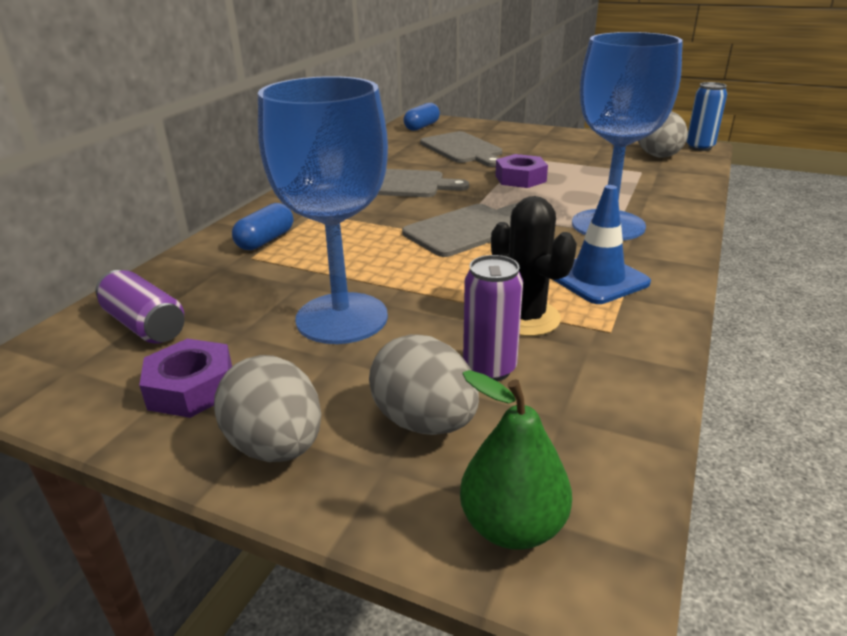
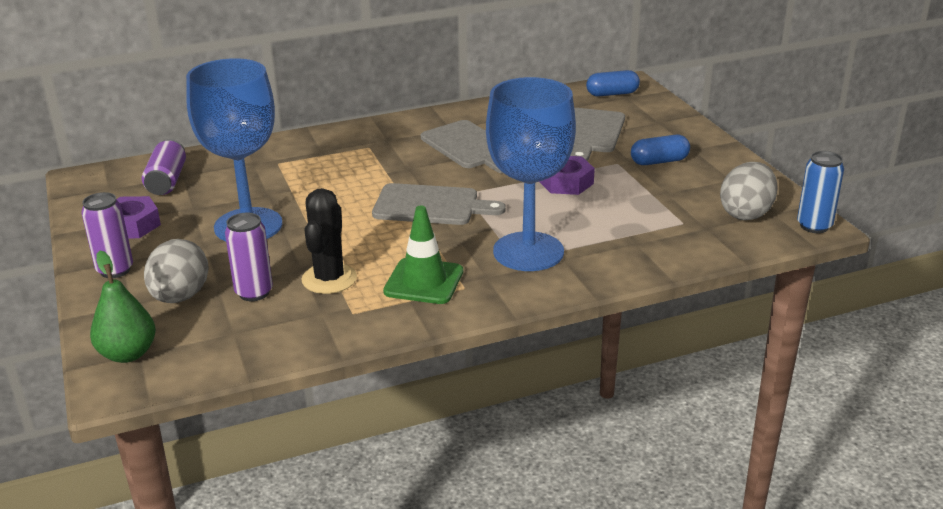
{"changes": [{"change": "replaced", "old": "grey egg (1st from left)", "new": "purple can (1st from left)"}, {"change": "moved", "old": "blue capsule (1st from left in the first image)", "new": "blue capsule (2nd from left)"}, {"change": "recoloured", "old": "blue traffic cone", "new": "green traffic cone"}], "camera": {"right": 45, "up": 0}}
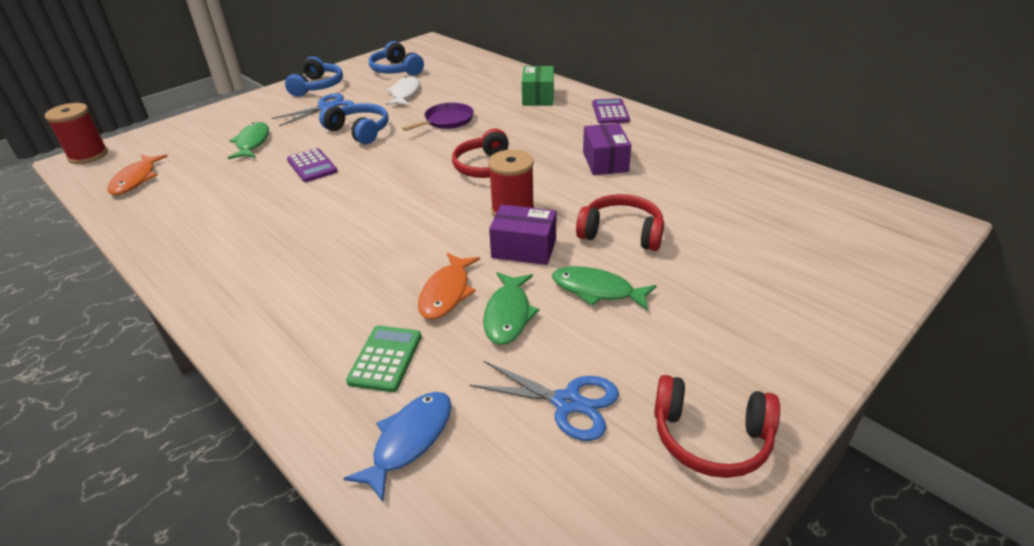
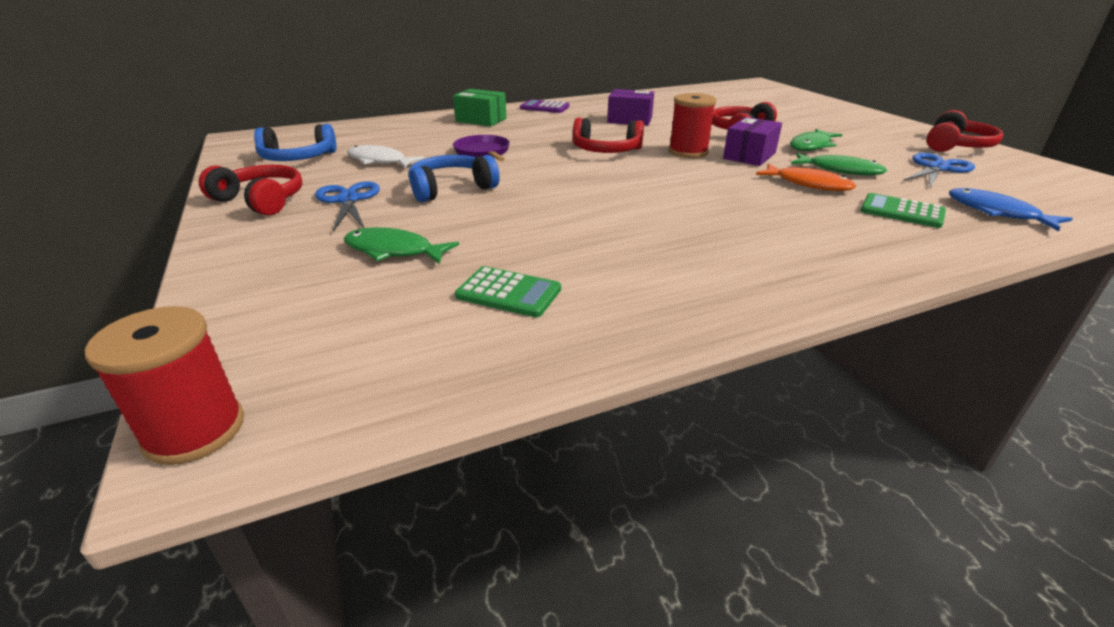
{"changes": [{"change": "removed", "old": "orange fish (1st from left)"}, {"change": "recoloured", "old": "blue headphones (1st from left)", "new": "red headphones (1st from left)"}, {"change": "removed", "old": "purple calculator (1st from left)"}, {"change": "added", "new": "green calculator (1st from left)"}], "camera": {"right": -70, "up": -5}}
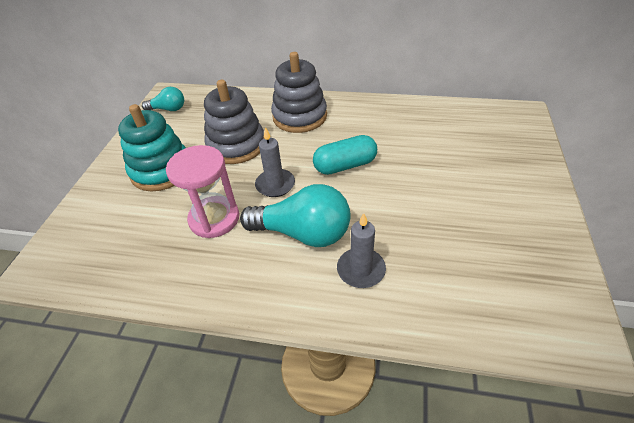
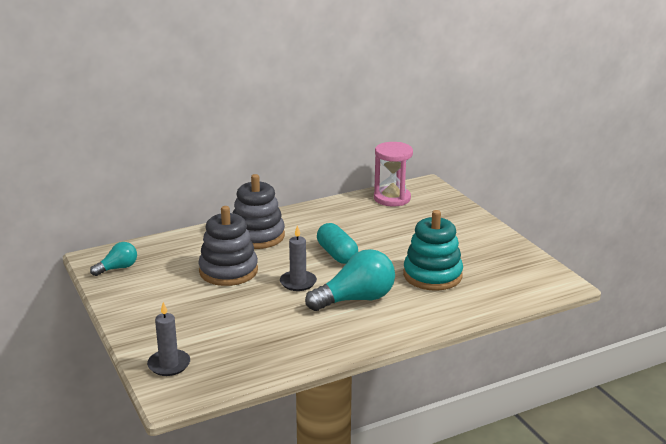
{"changes": [{"change": "moved", "old": "turquoise stacking toy"}, {"change": "moved", "old": "pink hourglass"}, {"change": "turned", "old": "turquoise capsule", "degrees": -60}, {"change": "moved", "old": "grey candle (2nd from left in the first image)", "new": "grey candle (1st from left)"}], "camera": {"right": -40, "up": -20}}
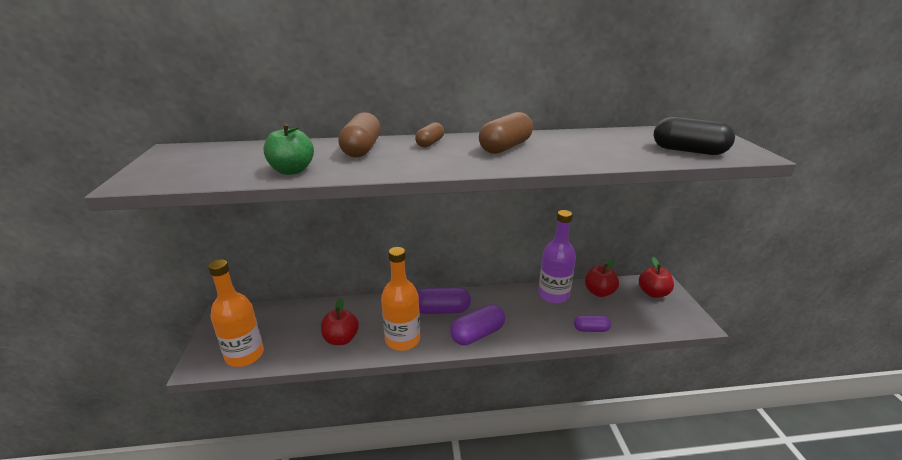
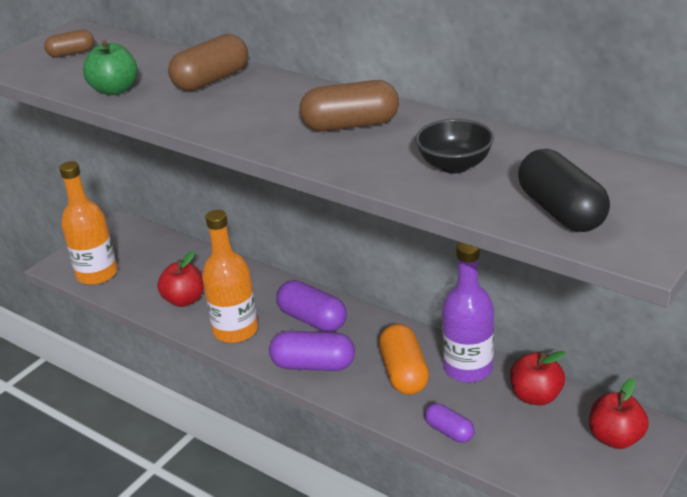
{"changes": [{"change": "moved", "old": "brown capsule (2nd from left in the first image)", "new": "brown capsule (1st from left)"}, {"change": "added", "new": "orange capsule"}, {"change": "added", "new": "black bowl"}], "camera": {"right": 45, "up": 5}}
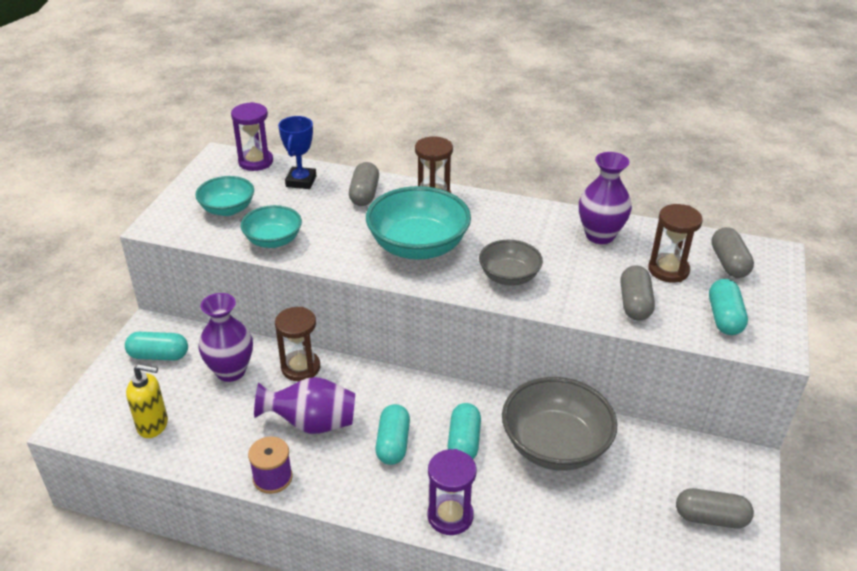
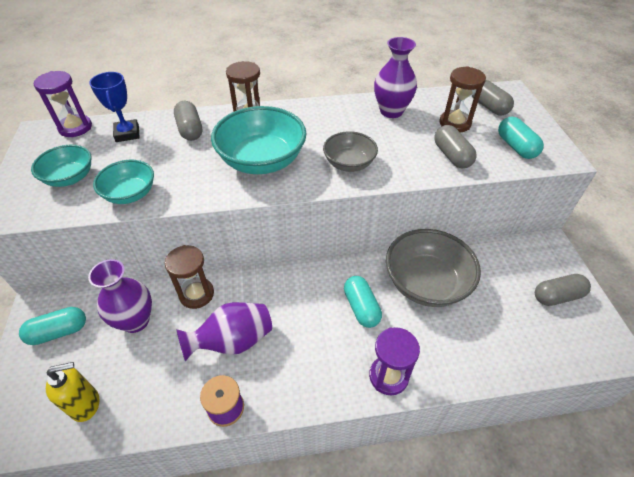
{"changes": [{"change": "removed", "old": "turquoise capsule (2nd from left)"}], "camera": {"right": -25, "up": 10}}
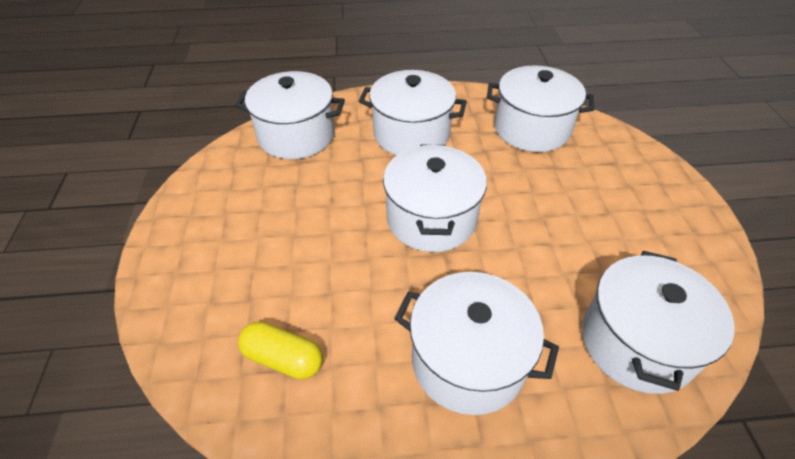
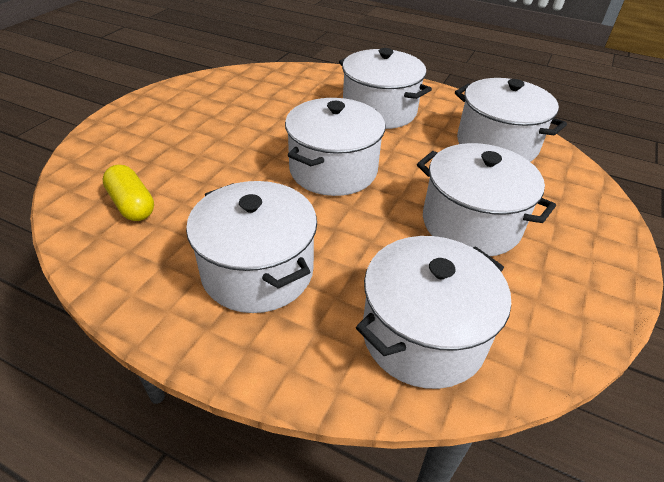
{"changes": [{"change": "moved", "old": "white pot (1st from left in the first image)", "new": "white pot (5th from left)"}], "camera": {"right": 30, "up": -5}}
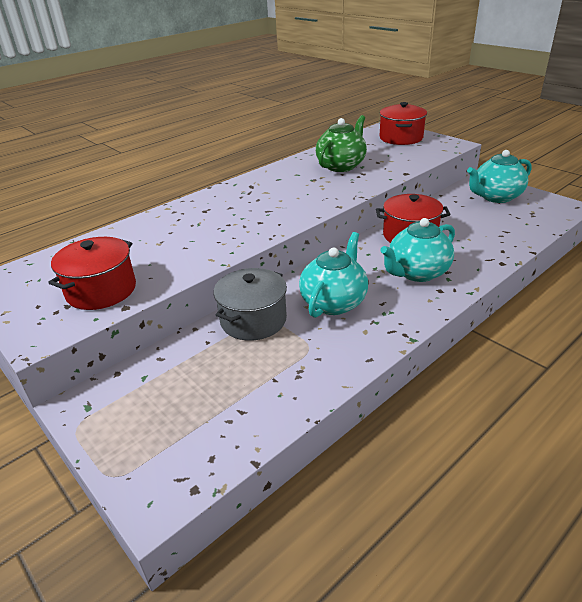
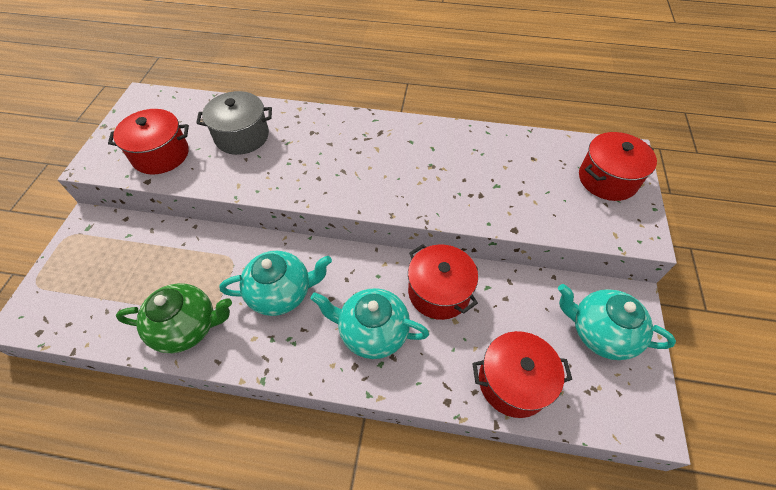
{"changes": [{"change": "moved", "old": "grey pot"}, {"change": "moved", "old": "green teapot"}, {"change": "added", "new": "red pot (3rd from left)"}], "camera": {"right": 50, "up": 20}}
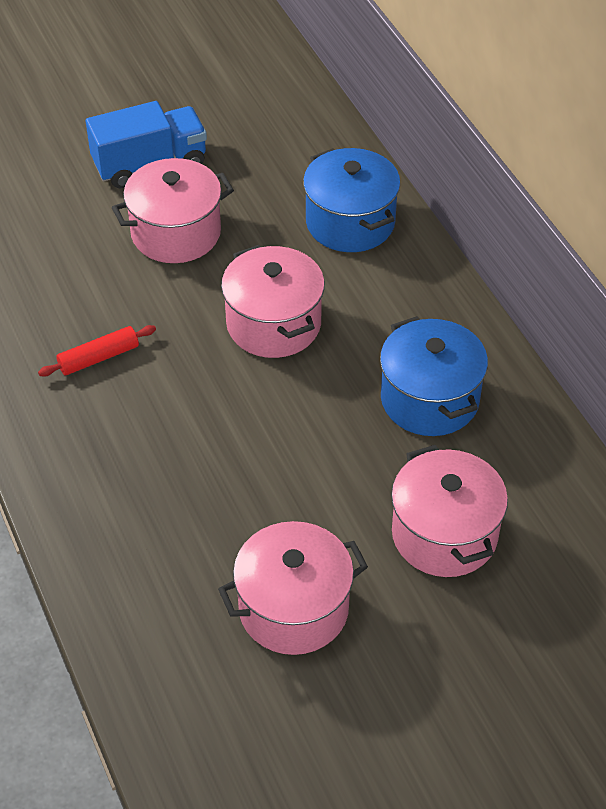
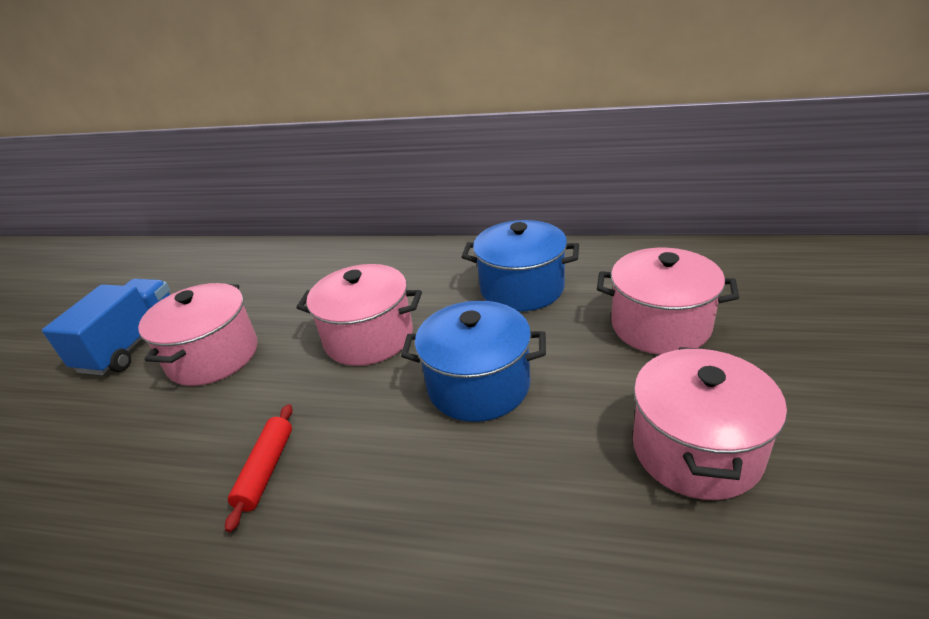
{"changes": [{"change": "moved", "old": "blue pot (1st from left)"}], "camera": {"right": -50, "up": -15}}
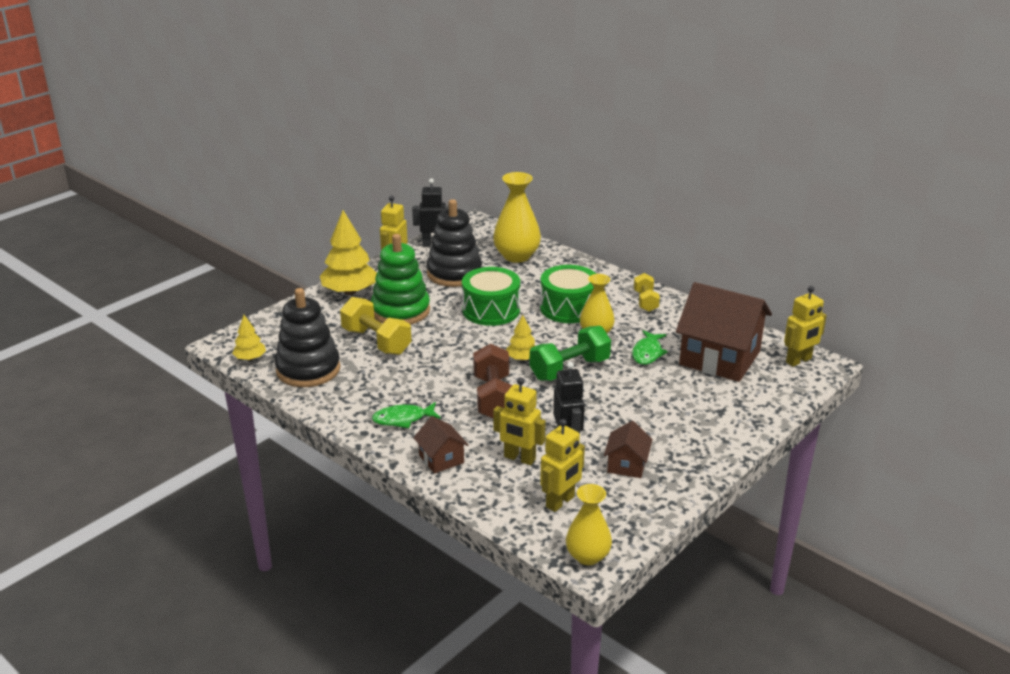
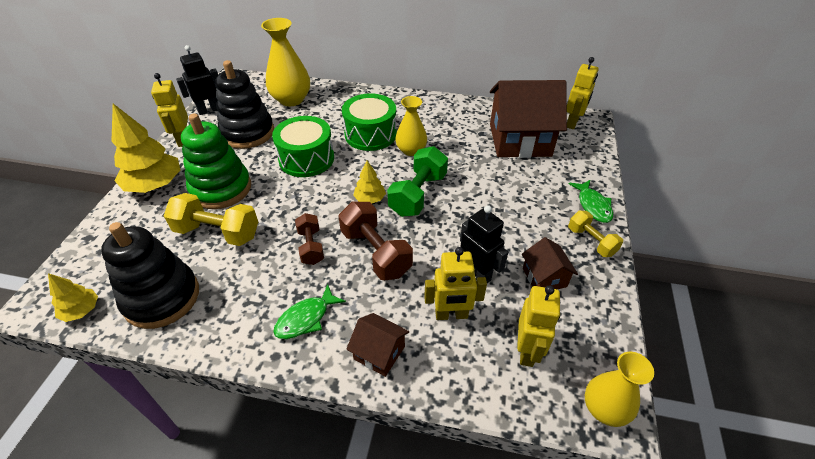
{"changes": [{"change": "moved", "old": "green fish (2nd from left)"}, {"change": "moved", "old": "yellow dumbbell (2nd from left)"}, {"change": "added", "new": "brown dumbbell (1st from left)"}], "camera": {"right": -30, "up": 15}}
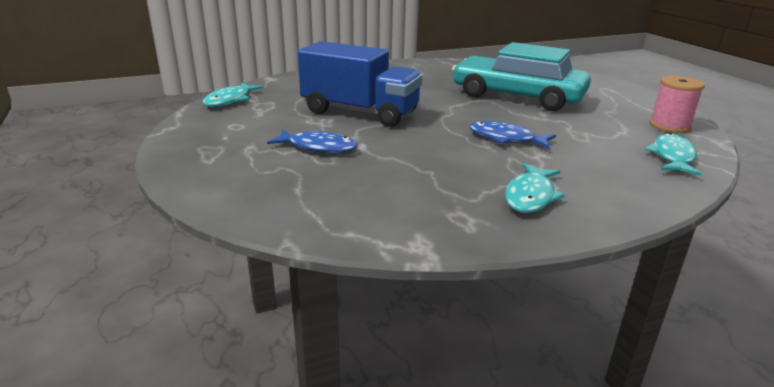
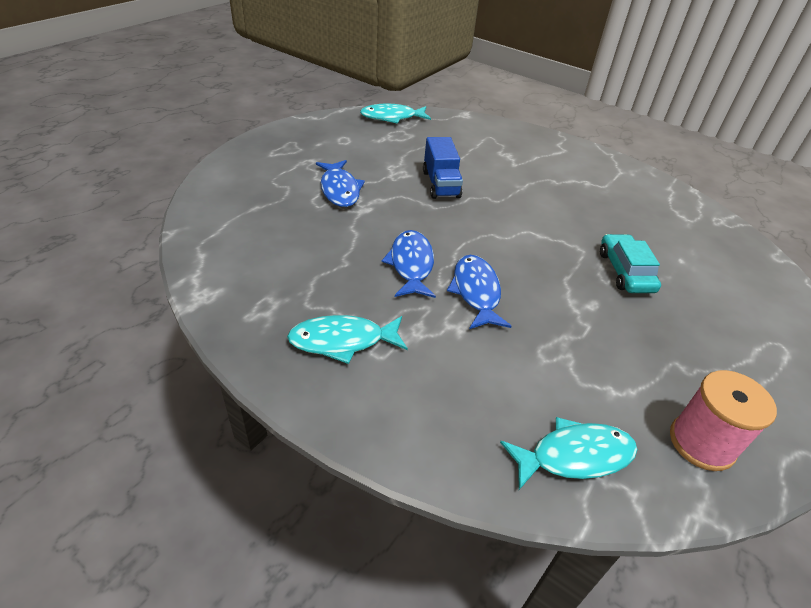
{"changes": [{"change": "resized", "old": "blue truck", "factor": 0.53}, {"change": "resized", "old": "turquoise car", "factor": 0.45}, {"change": "added", "new": "blue fish (2nd from left)"}], "camera": {"right": 55, "up": 15}}
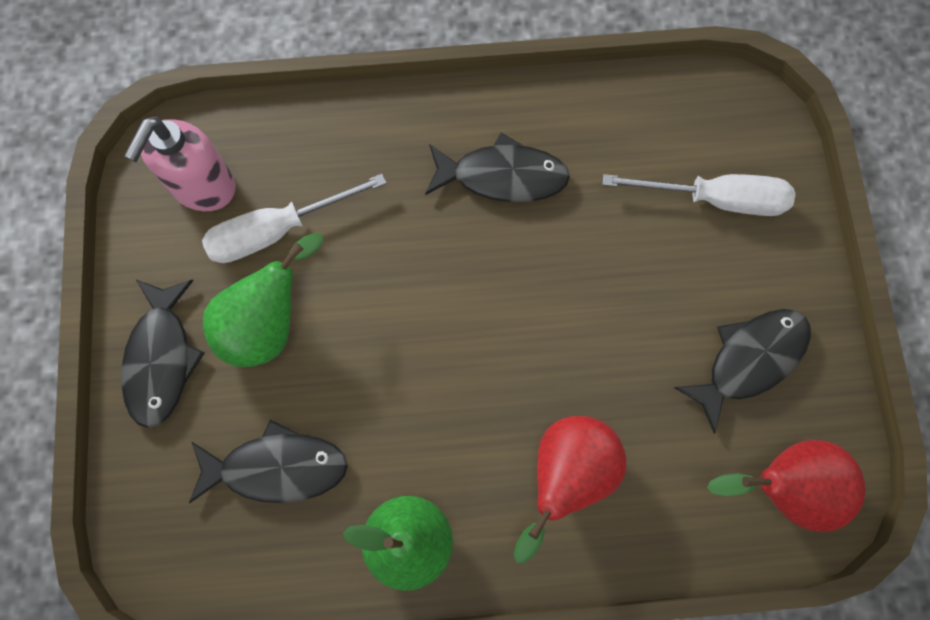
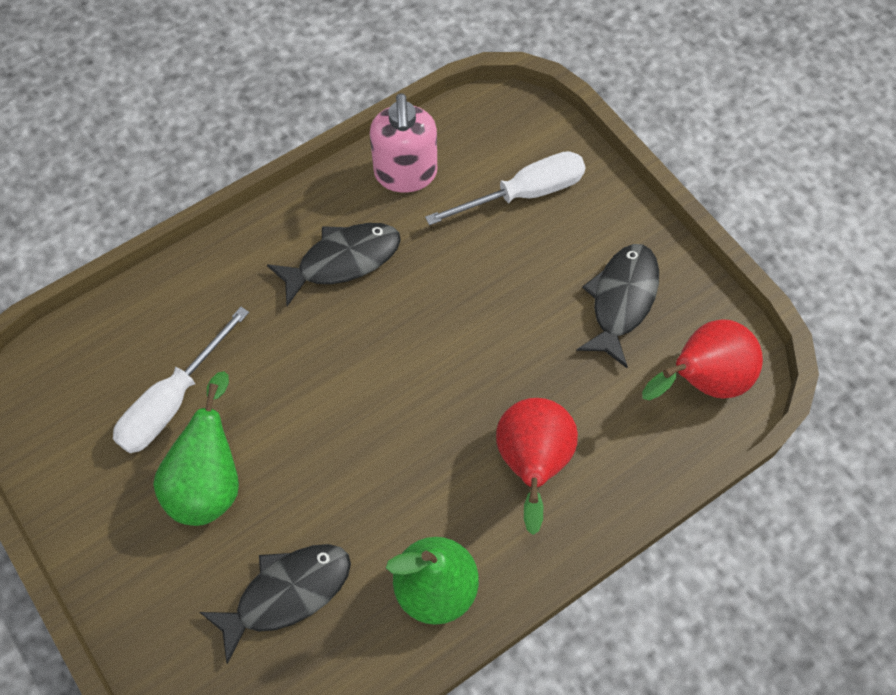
{"changes": [{"change": "removed", "old": "black fish (1st from left)"}, {"change": "moved", "old": "pink soap dispenser"}], "camera": {"right": -30, "up": -10}}
